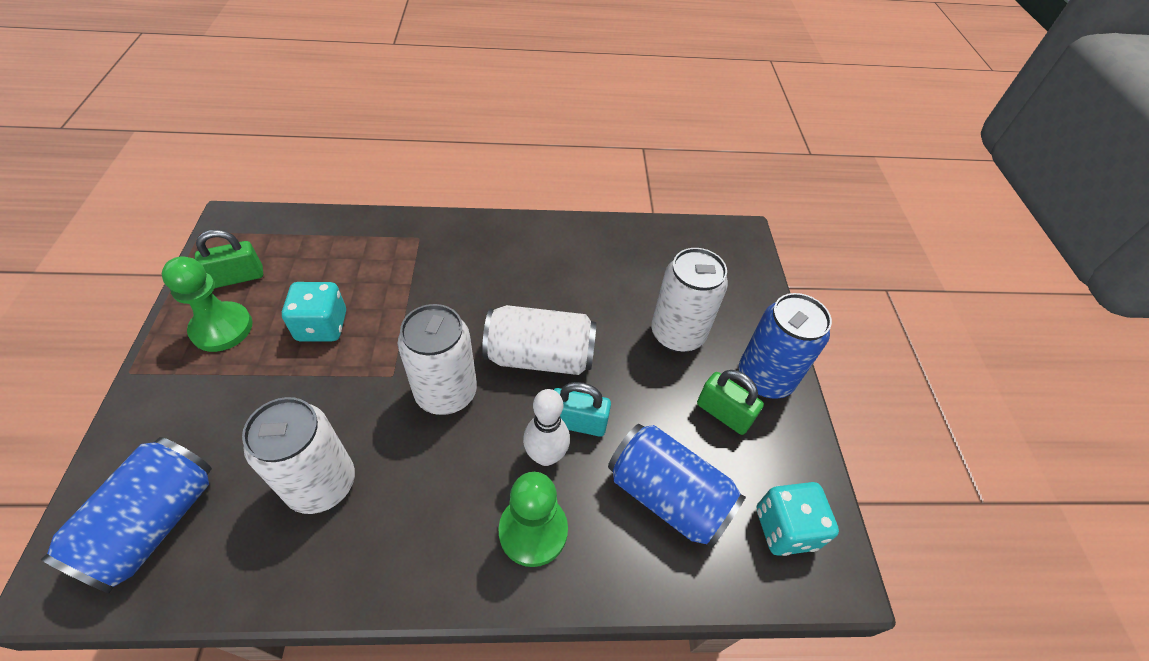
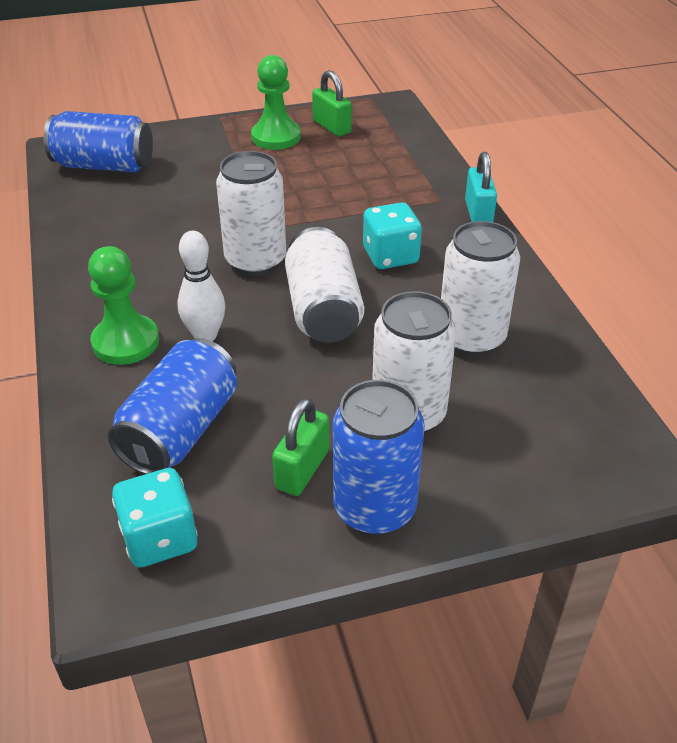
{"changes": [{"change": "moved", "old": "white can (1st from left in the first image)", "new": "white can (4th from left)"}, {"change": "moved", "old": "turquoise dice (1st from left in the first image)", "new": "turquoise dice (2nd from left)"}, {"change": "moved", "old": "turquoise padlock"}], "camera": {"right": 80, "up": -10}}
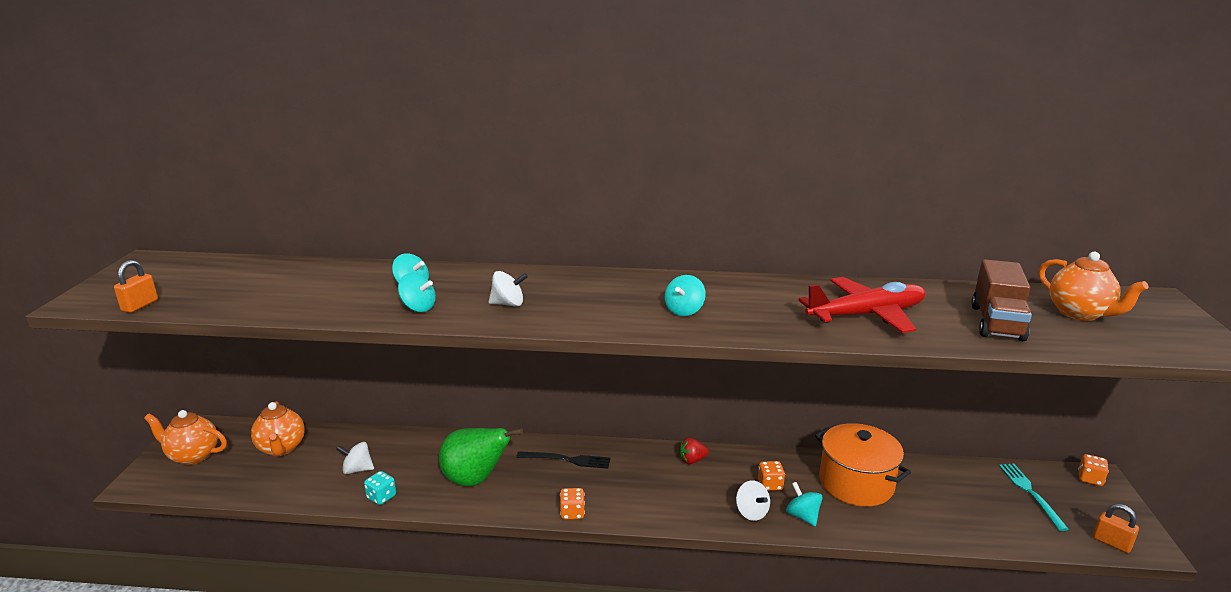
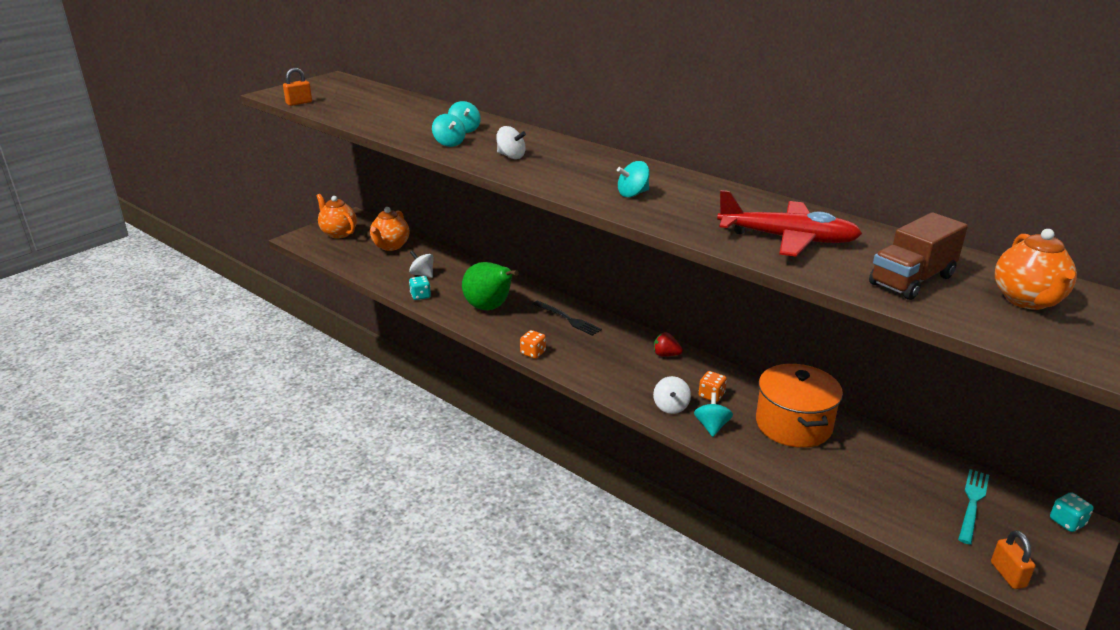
{"changes": [{"change": "recoloured", "old": "orange dice (3rd from left)", "new": "turquoise dice (2nd from left)"}], "camera": {"right": 35, "up": 5}}
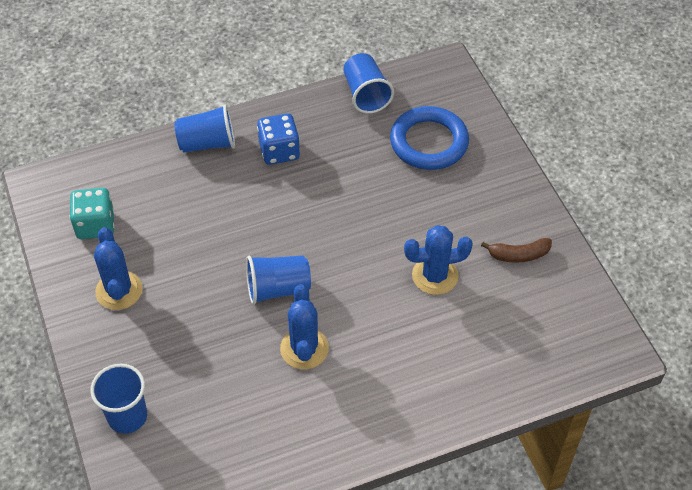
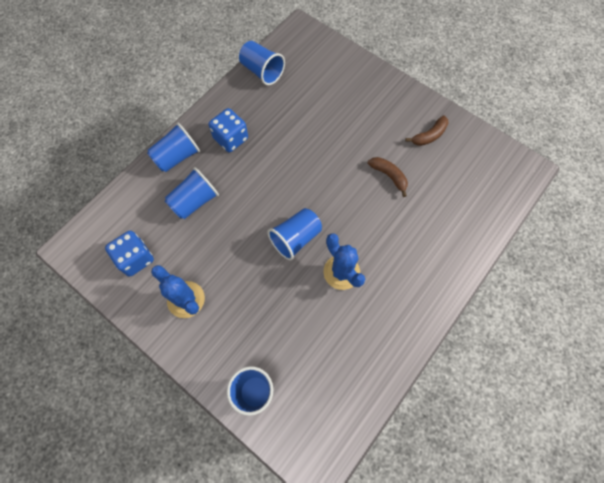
{"changes": [{"change": "recoloured", "old": "turquoise dice", "new": "blue dice (1st from left)"}, {"change": "removed", "old": "blue ring"}, {"change": "replaced", "old": "blue cactus (3rd from left)", "new": "brown banana (1st from left)"}, {"change": "added", "new": "blue cup (2nd from left)"}], "camera": {"right": -30, "up": 15}}
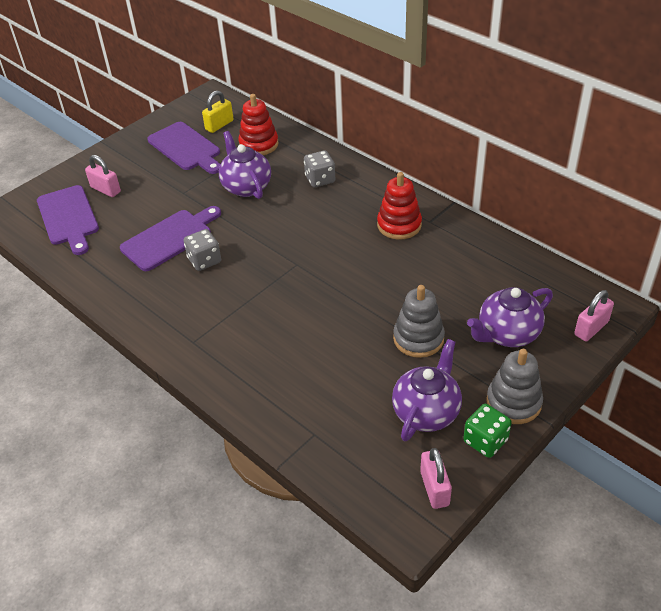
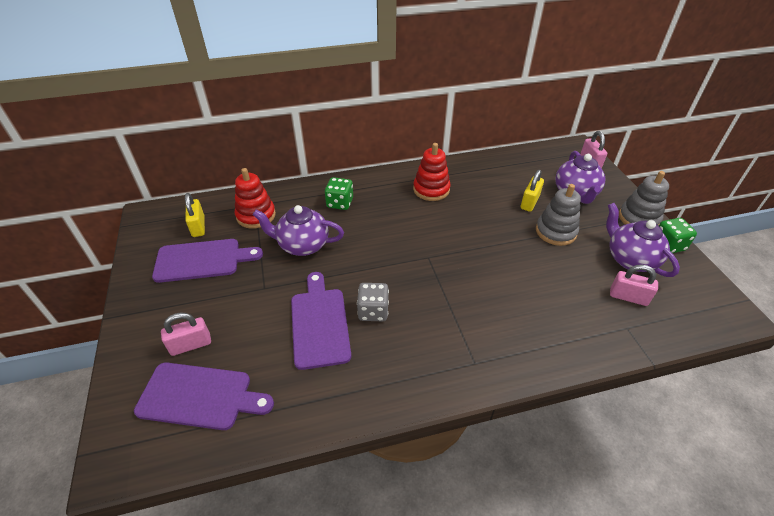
{"changes": [{"change": "recoloured", "old": "grey dice (2nd from left)", "new": "green dice (1st from left)"}, {"change": "moved", "old": "pink padlock (2nd from left in the first image)", "new": "pink padlock (3rd from left)"}, {"change": "added", "new": "yellow padlock (2nd from left)"}], "camera": {"right": -60, "up": 0}}
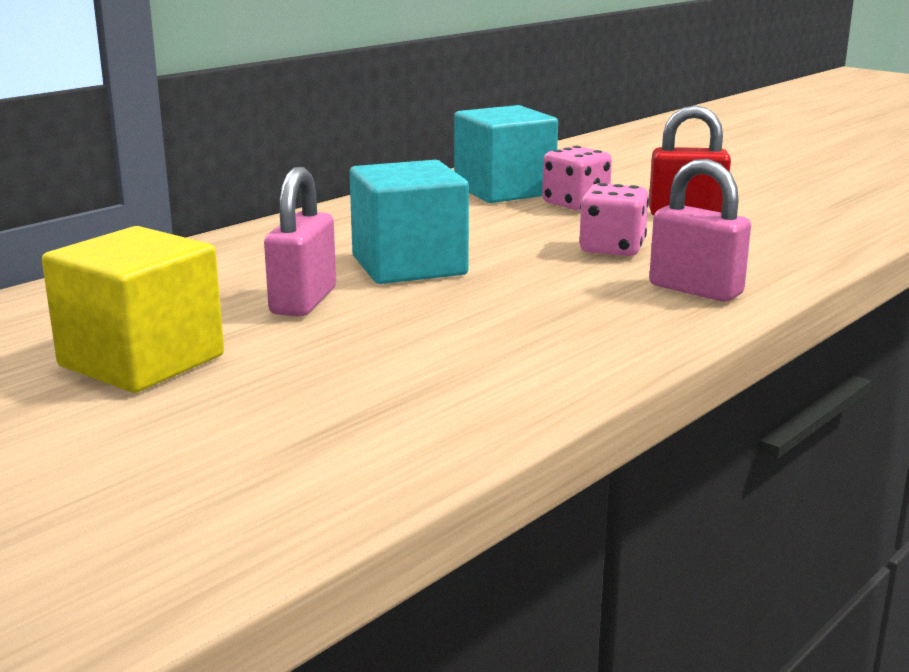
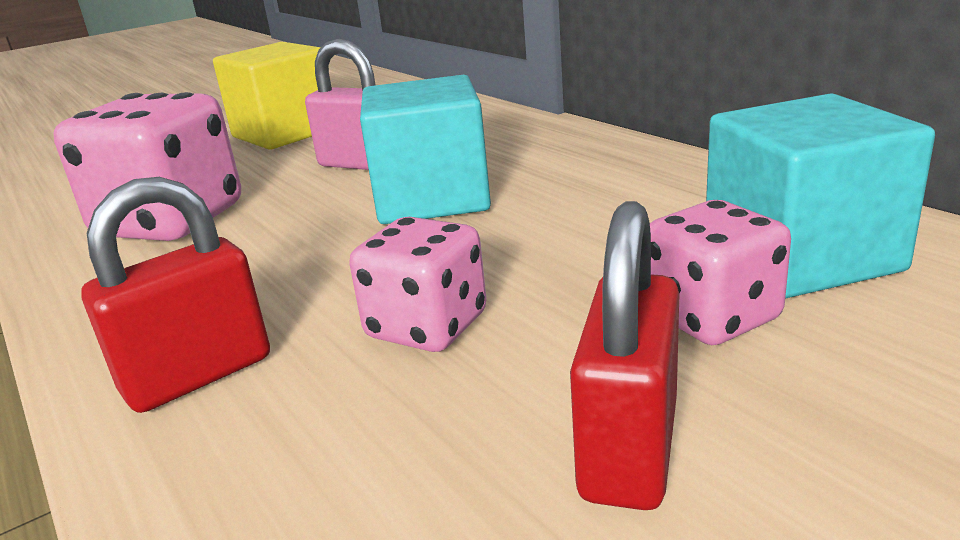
{"changes": [{"change": "recoloured", "old": "pink padlock (2nd from left)", "new": "red padlock (1st from left)"}, {"change": "added", "new": "pink dice (1st from left)"}], "camera": {"right": 105, "up": 5}}
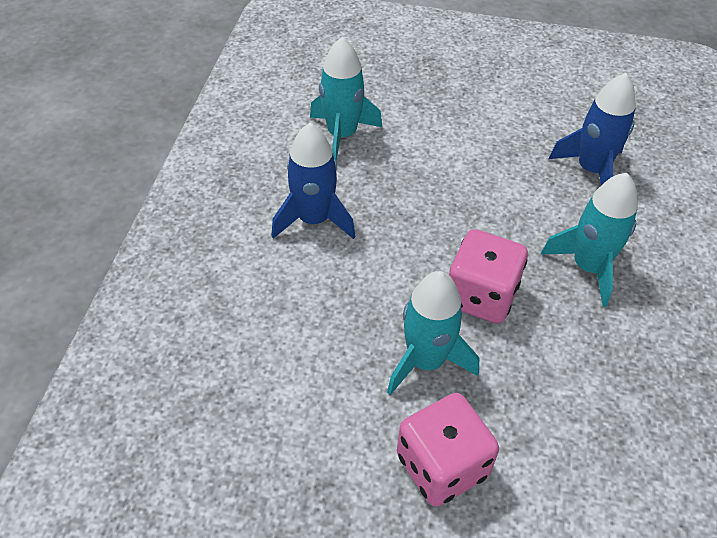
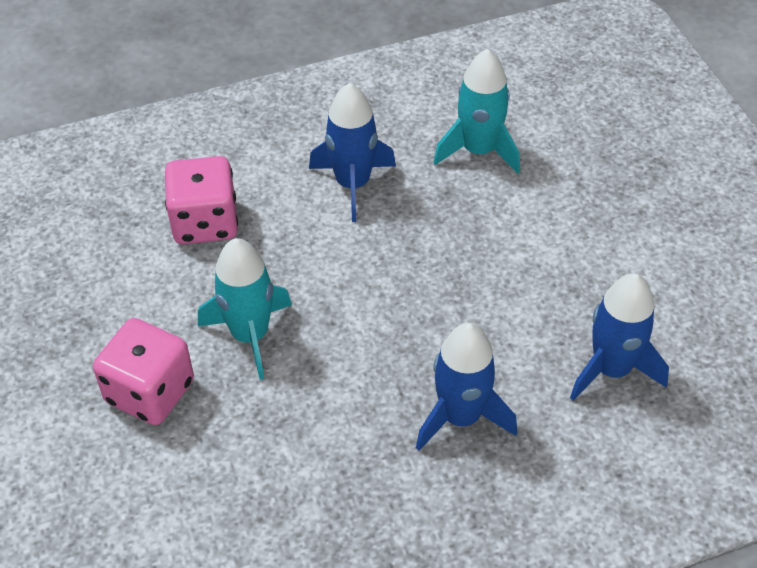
{"changes": [{"change": "moved", "old": "pink dice (2nd from left)"}, {"change": "recoloured", "old": "turquoise rocket (3rd from left)", "new": "blue rocket (2nd from left)"}], "camera": {"right": 60, "up": 0}}
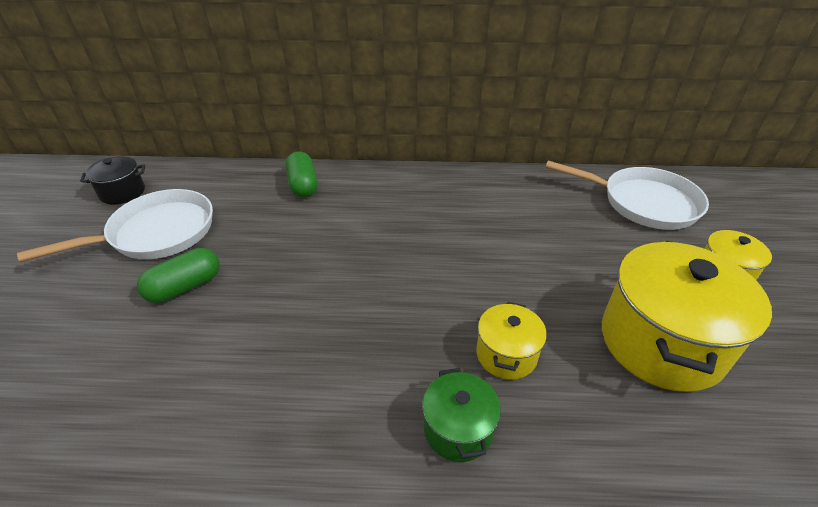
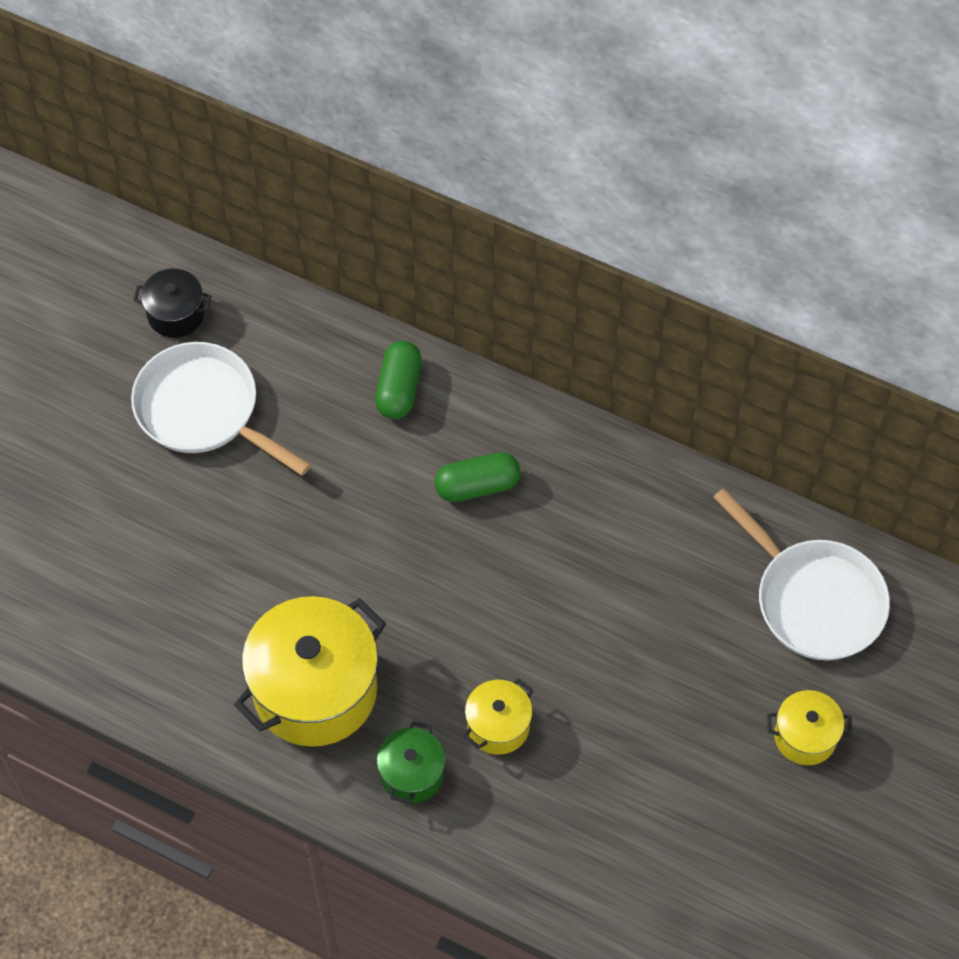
{"changes": [{"change": "turned", "old": "white pan (1st from left)", "degrees": -135}, {"change": "moved", "old": "green capsule (1st from left in the first image)", "new": "green capsule (2nd from left)"}, {"change": "moved", "old": "yellow pot (2nd from left in the first image)", "new": "yellow pot (1st from left)"}], "camera": {"right": 25, "up": 20}}
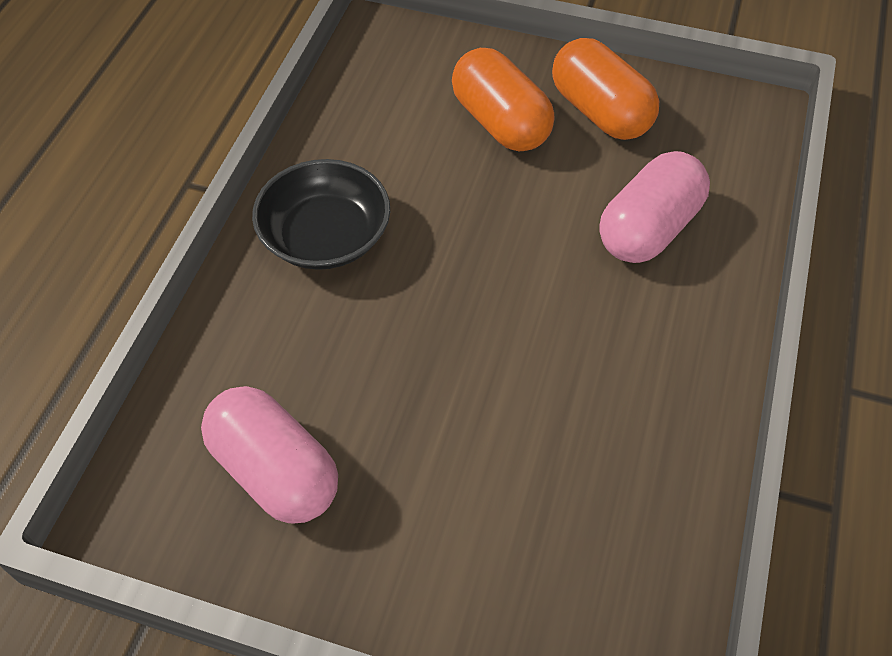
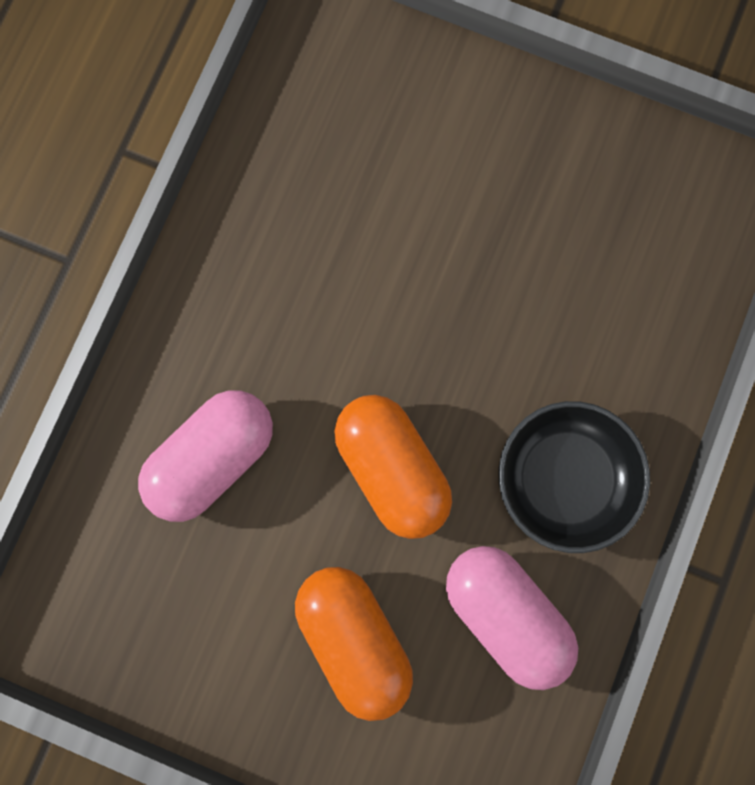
{"changes": [{"change": "moved", "old": "pink capsule (1st from left in the first image)", "new": "pink capsule (2nd from left)"}, {"change": "moved", "old": "orange capsule (2nd from left)"}], "camera": {"right": -175, "up": 25}}
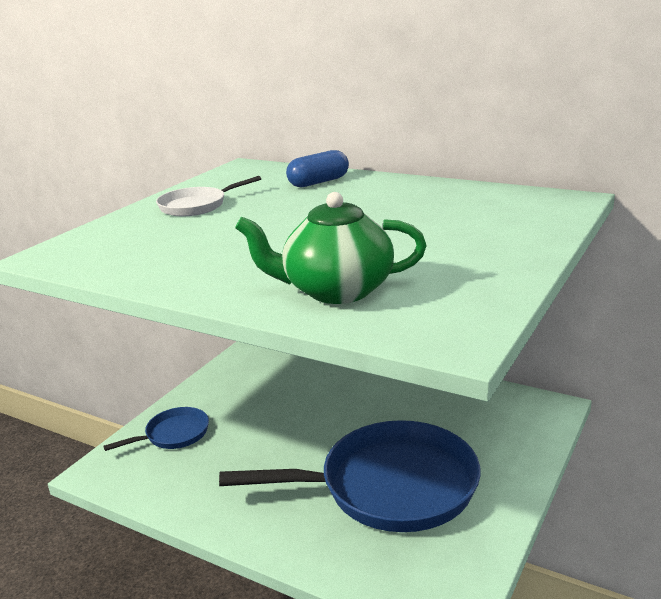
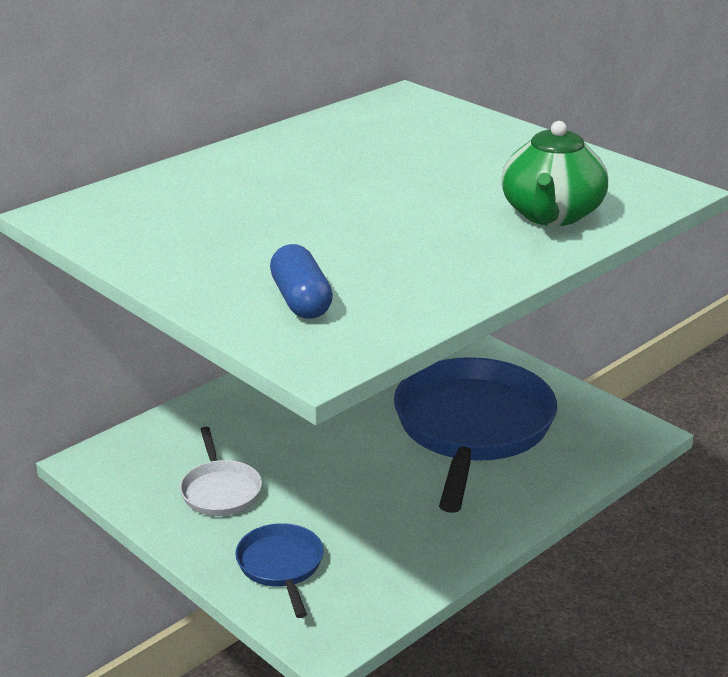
{"changes": [{"change": "moved", "old": "white pan"}, {"change": "moved", "old": "blue capsule"}], "camera": {"right": -75, "up": 5}}
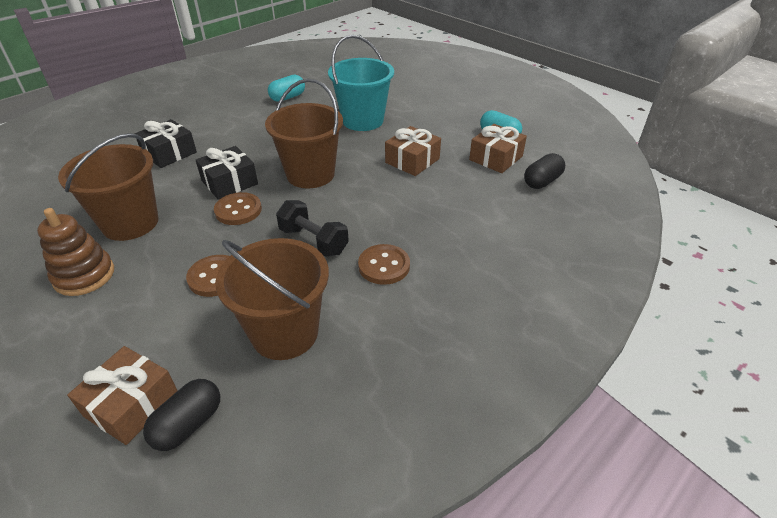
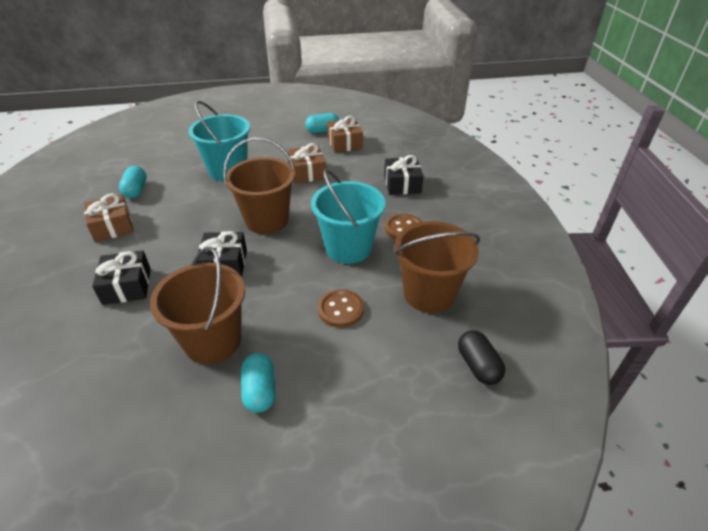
{"changes": [{"change": "replaced", "old": "brown stacking toy", "new": "turquoise capsule (2nd from left)"}, {"change": "moved", "old": "brown gift (1st from left)"}, {"change": "removed", "old": "brown button (2nd from left)"}, {"change": "replaced", "old": "black dumbbell", "new": "turquoise bucket (2nd from left)"}, {"change": "removed", "old": "black capsule (2nd from left)"}, {"change": "added", "new": "black gift (3rd from left)"}], "camera": {"right": -55, "up": 0}}
